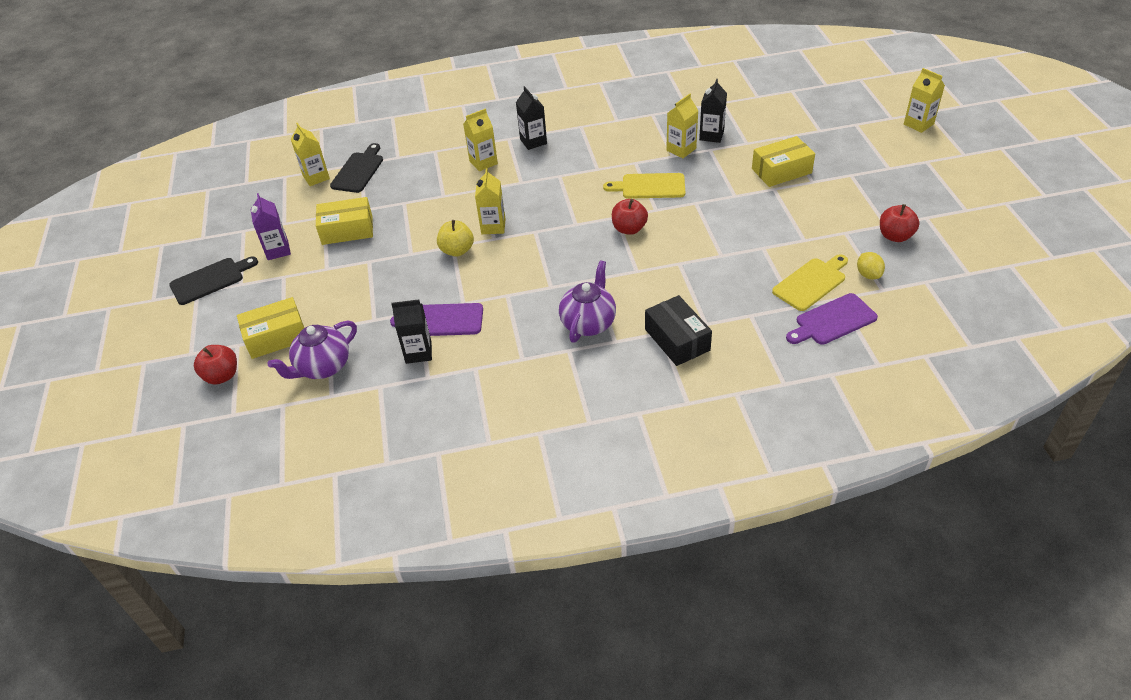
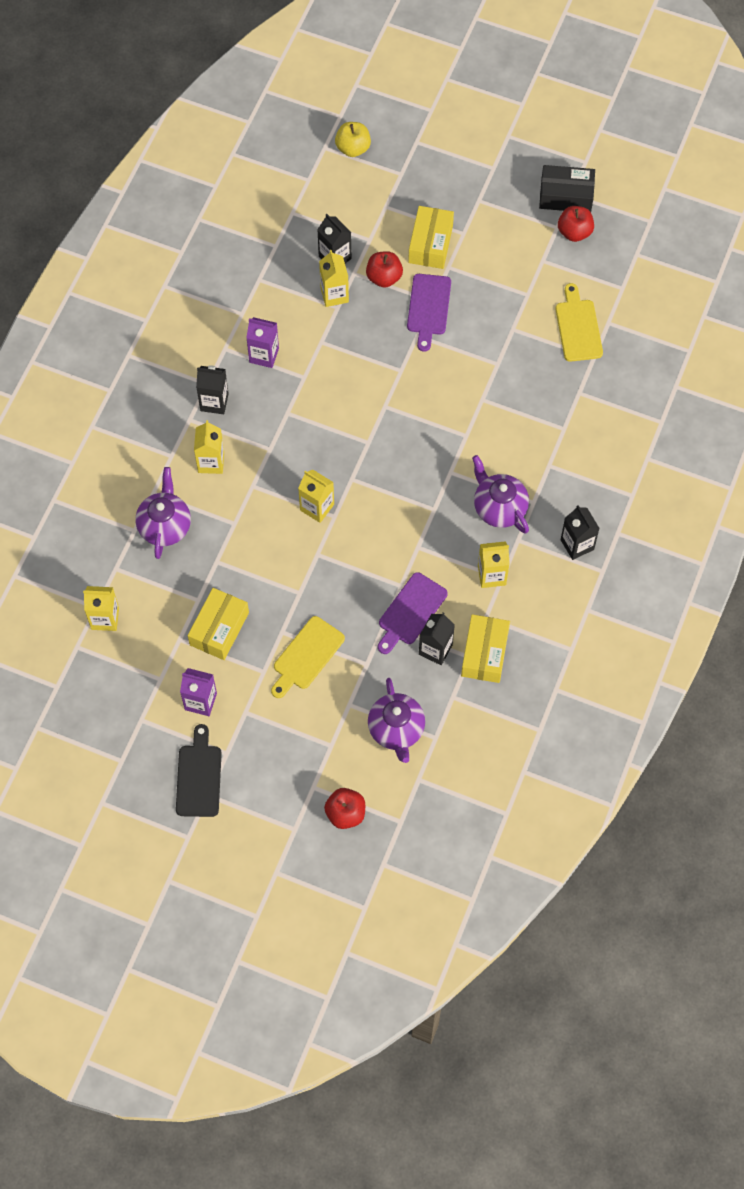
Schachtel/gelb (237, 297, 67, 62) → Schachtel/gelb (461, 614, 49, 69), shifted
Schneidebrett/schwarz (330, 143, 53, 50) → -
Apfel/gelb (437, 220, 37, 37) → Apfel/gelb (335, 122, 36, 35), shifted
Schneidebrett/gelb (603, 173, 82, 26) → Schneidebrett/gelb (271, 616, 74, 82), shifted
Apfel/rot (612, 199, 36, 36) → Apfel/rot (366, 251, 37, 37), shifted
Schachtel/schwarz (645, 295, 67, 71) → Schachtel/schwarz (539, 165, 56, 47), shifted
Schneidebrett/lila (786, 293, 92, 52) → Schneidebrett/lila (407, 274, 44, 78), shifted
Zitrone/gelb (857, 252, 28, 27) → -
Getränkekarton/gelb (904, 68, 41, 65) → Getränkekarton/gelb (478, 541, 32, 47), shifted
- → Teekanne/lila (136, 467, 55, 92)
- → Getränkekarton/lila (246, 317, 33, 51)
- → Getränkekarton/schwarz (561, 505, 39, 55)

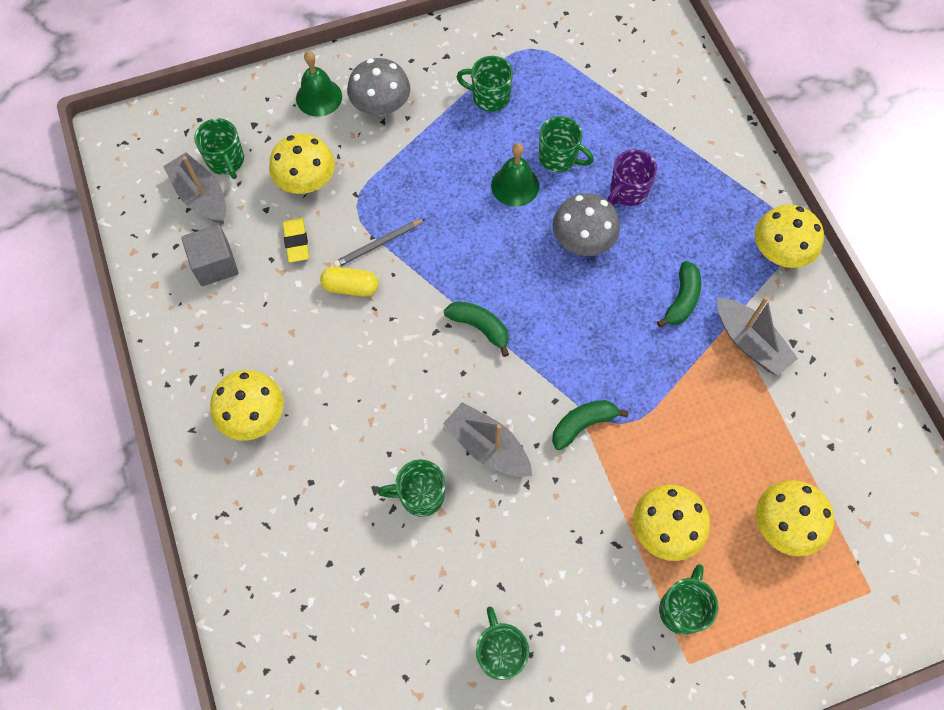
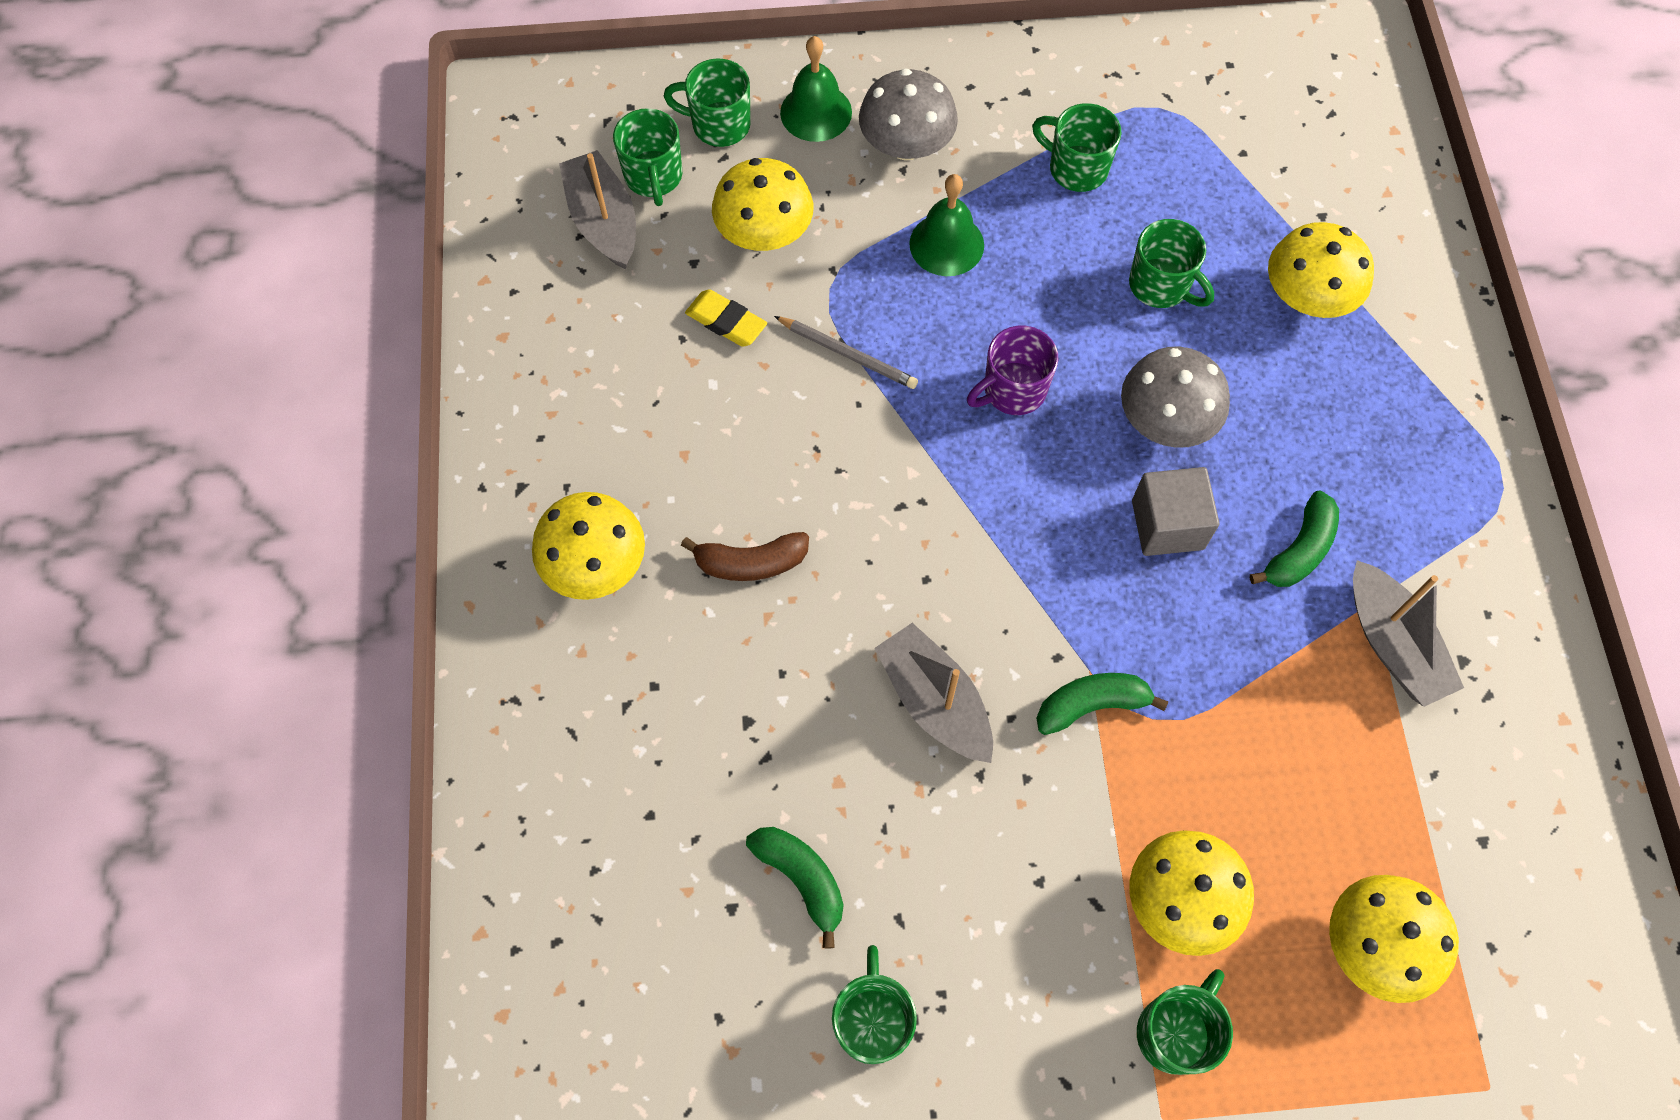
Kubus/grau (181, 225, 57, 61) → Kubus/grau (1132, 467, 87, 89), shifted
Radiergummi/gelb (283, 218, 26, 45) → Radiergummi/gelb (685, 289, 82, 58), 60 degrees counterclockwise
Kapsel/gelb (320, 267, 59, 30) → -
Bleistift/grau (333, 218, 93, 49) → Bleistift/grau (774, 316, 144, 73), 135 degrees counterclockwise
Tasse/grün (377, 459, 68, 58) → Tasse/grün (663, 58, 88, 89), shifted
Banane/grün (444, 301, 65, 56) → Banane/grün (746, 827, 97, 121), shifted
Glocke/grün (491, 143, 48, 64) → Glocke/grün (909, 174, 75, 102), shifted
Tasse/lila (607, 150, 50, 56) → Tasse/lila (967, 326, 91, 89), shifted
Pilz/gelb (755, 204, 69, 64) → Pilz/gelb (1268, 222, 106, 96), shifted
- → Banane/braun (681, 532, 128, 49)

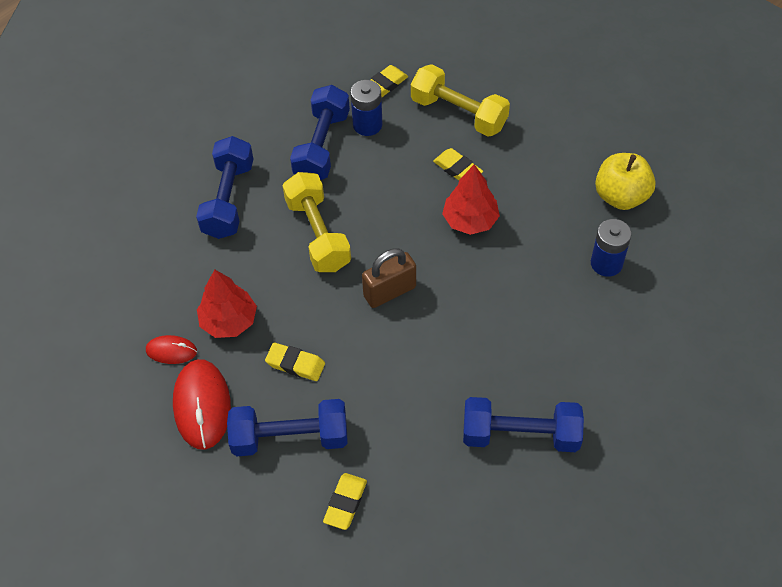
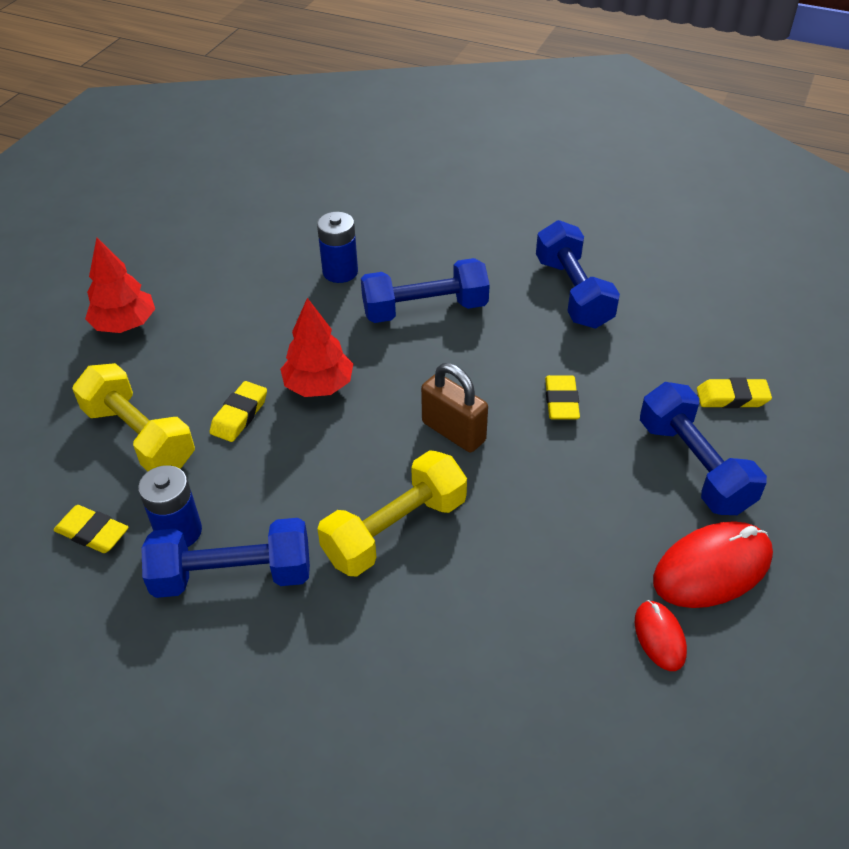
Hantel/blau (196, 136, 57, 103) → Hantel/blau (361, 258, 129, 65), shifted
Baum/rot (197, 269, 60, 69) → Baum/rot (85, 238, 70, 95), shifted
Radiergummi/gelb (265, 343, 60, 38) → Radiergummi/gelb (545, 375, 35, 45), shifted
Hantel/gelb (411, 64, 99, 73) → Hantel/gelb (72, 363, 123, 108), 60 degrees counterclockwise
Apfel/gelb (595, 153, 61, 57) → -

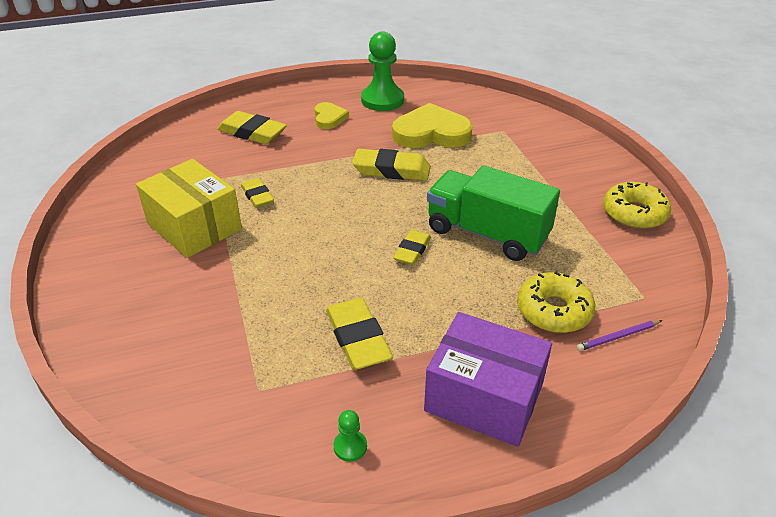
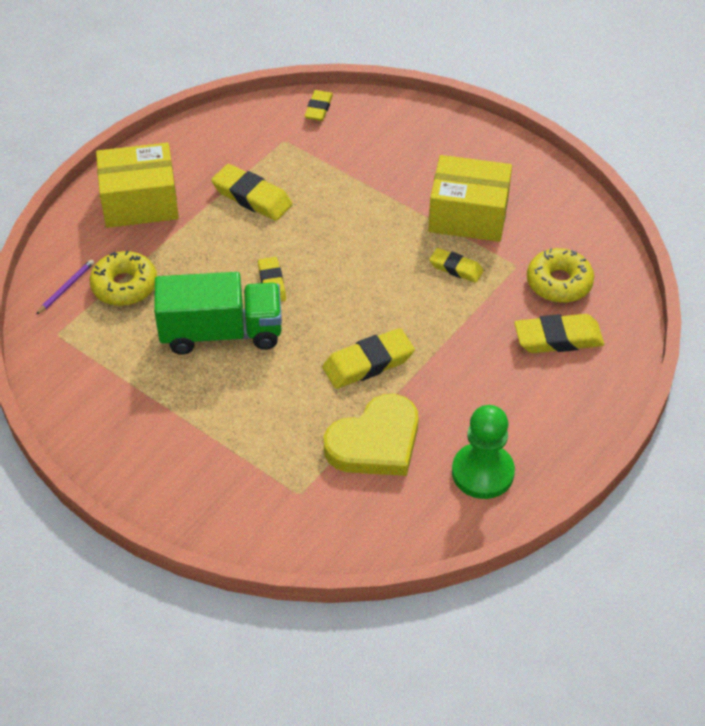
Herz/gelb (314, 102, 35, 27) → -
Bauer/grün (334, 410, 33, 52) → -
Schachtel/lila (424, 312, 128, 135) → Schachtel/gelb (96, 142, 83, 86)
Donut/gelb (603, 182, 68, 47) → Donut/gelb (527, 248, 67, 55), shifted
- → Radiergummi/gelb (304, 90, 29, 31)

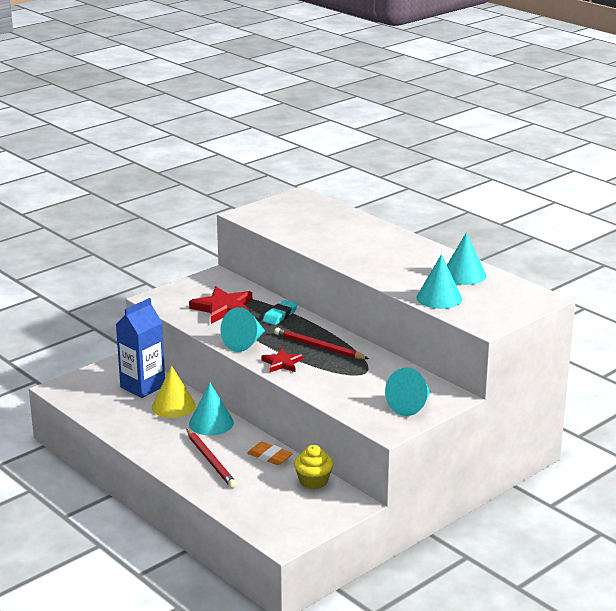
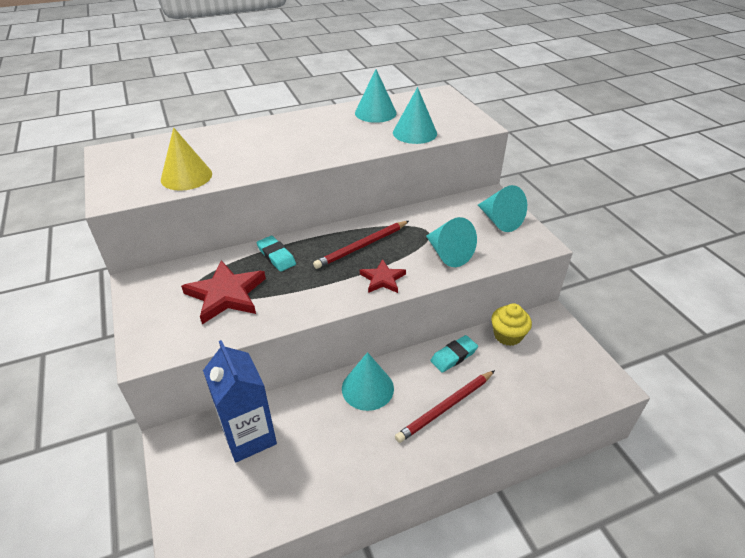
Kegel/gelb (152, 366, 44, 52) → Kegel/gelb (161, 127, 51, 64), shifted
Bleistift/rot (187, 429, 50, 59) → Bleistift/rot (395, 370, 100, 73), 150 degrees clockwise
Kegel/türkis (220, 307, 45, 45) → Kegel/türkis (426, 217, 51, 50), shifted
Radiergummi/orange (247, 442, 46, 23) → Radiergummi/türkis (430, 335, 48, 38)

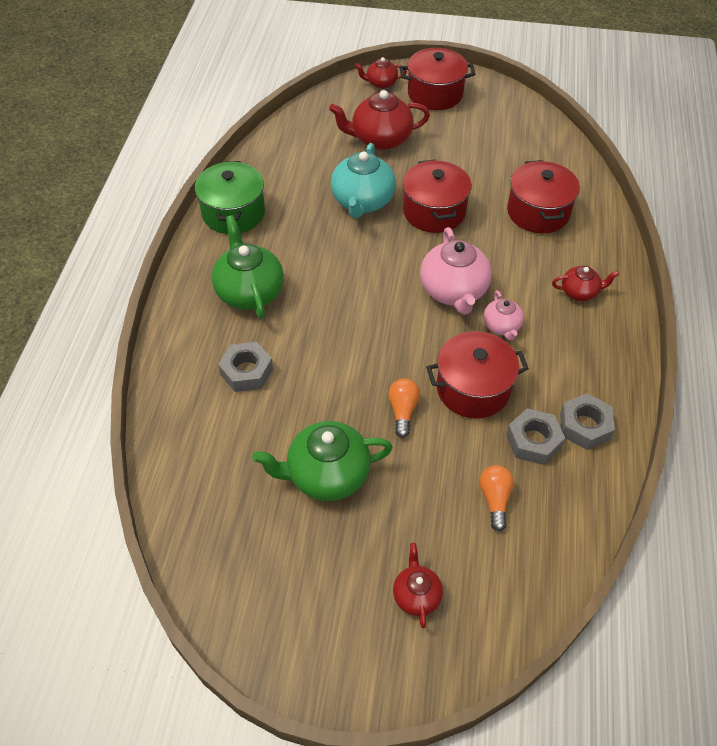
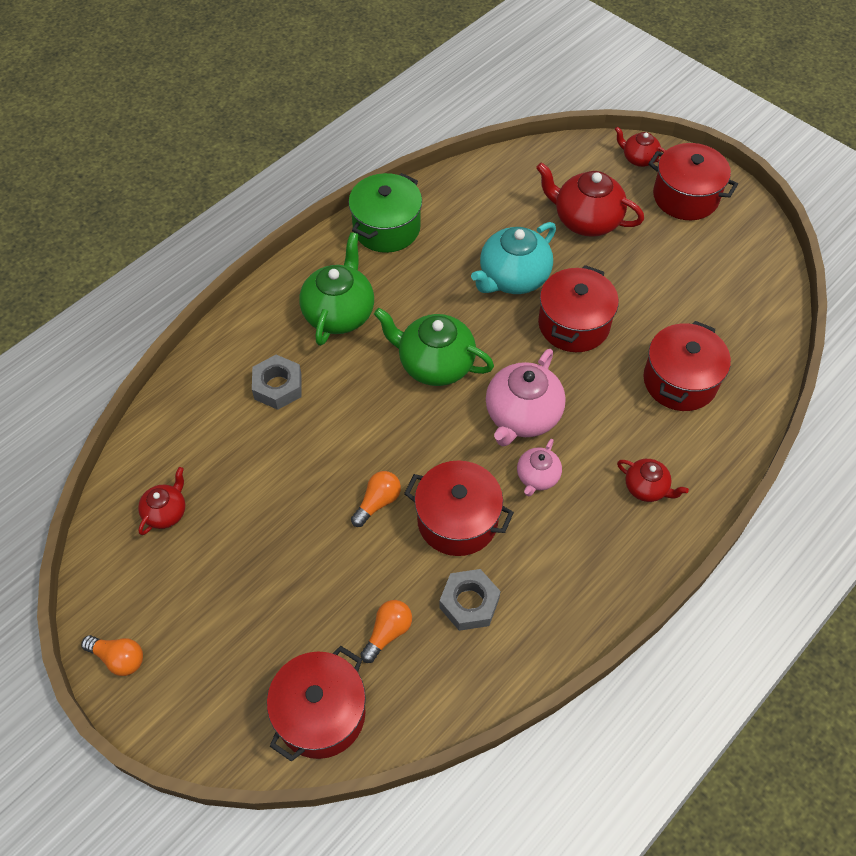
Teekanne/grün (252, 421, 141, 80) → Teekanne/grün (374, 308, 120, 78), shifted
Teekanne/rot (393, 543, 50, 85) → Teekanne/rot (138, 467, 47, 68), shifted
Sechskantmutter/grau (560, 393, 55, 57) → -
- → Glühbirne/orange (81, 635, 62, 41)
- → Kochtopf/rot (267, 646, 99, 116)

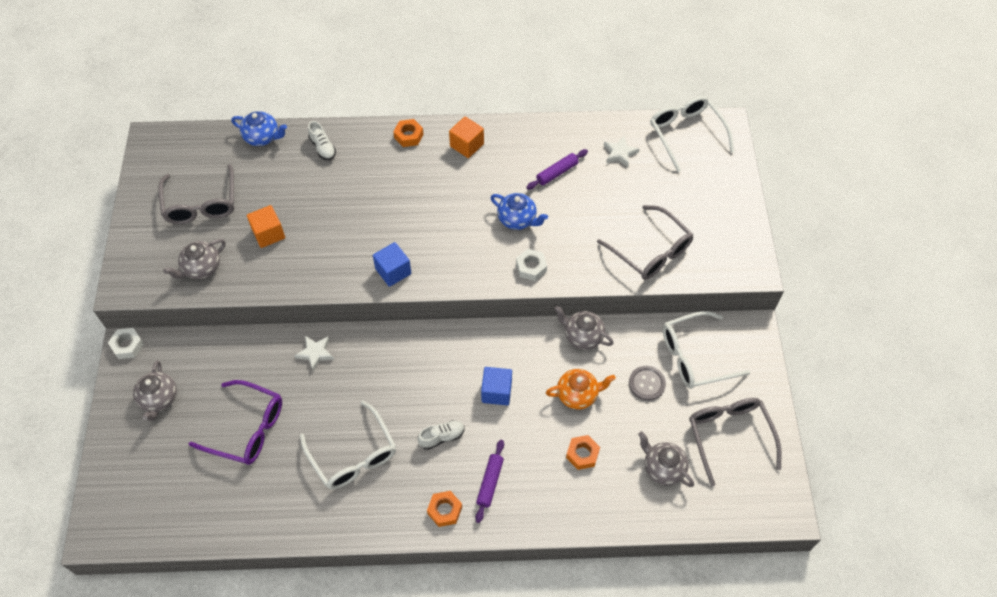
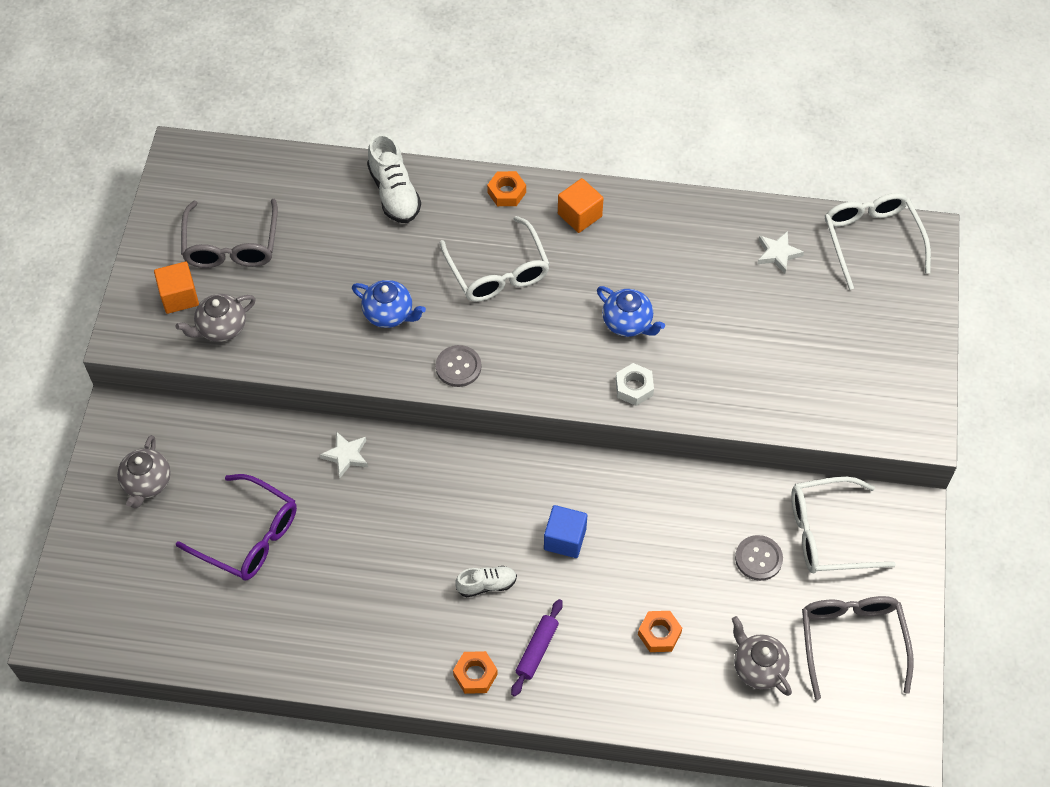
Sechskantmutter/weiß (108, 328, 36, 31) → -
Teekanne/blau (231, 112, 56, 34) → Teekanne/blau (352, 280, 74, 48), shifted
Kubus/orange (247, 205, 38, 43) → Kubus/orange (154, 262, 45, 52), shifted
Brille/weiß (300, 400, 96, 90) → Brille/weiß (440, 216, 110, 86), shifted
Schuh/weiß (308, 121, 28, 39) → Schuh/weiß (367, 133, 54, 90), x1.67
Kubus/blau (373, 242, 38, 45) → Knopf/grau (436, 345, 45, 42)
Nudelholz/lila (526, 149, 62, 41) → -
Teekanne/orange (546, 369, 70, 41) → -
Teekanne/grau (554, 306, 60, 44) → -
Brille/grau (597, 205, 97, 75) → -

